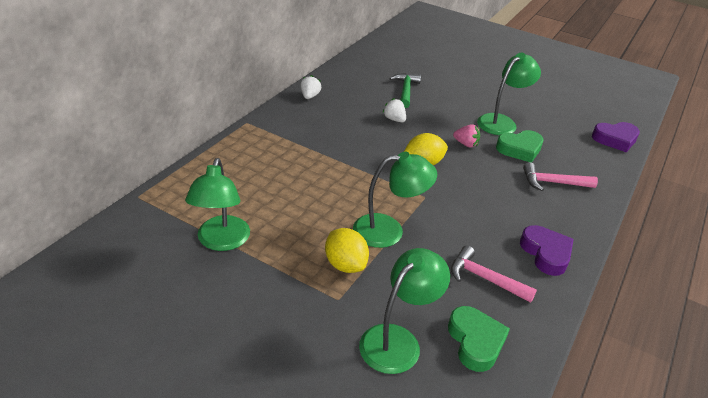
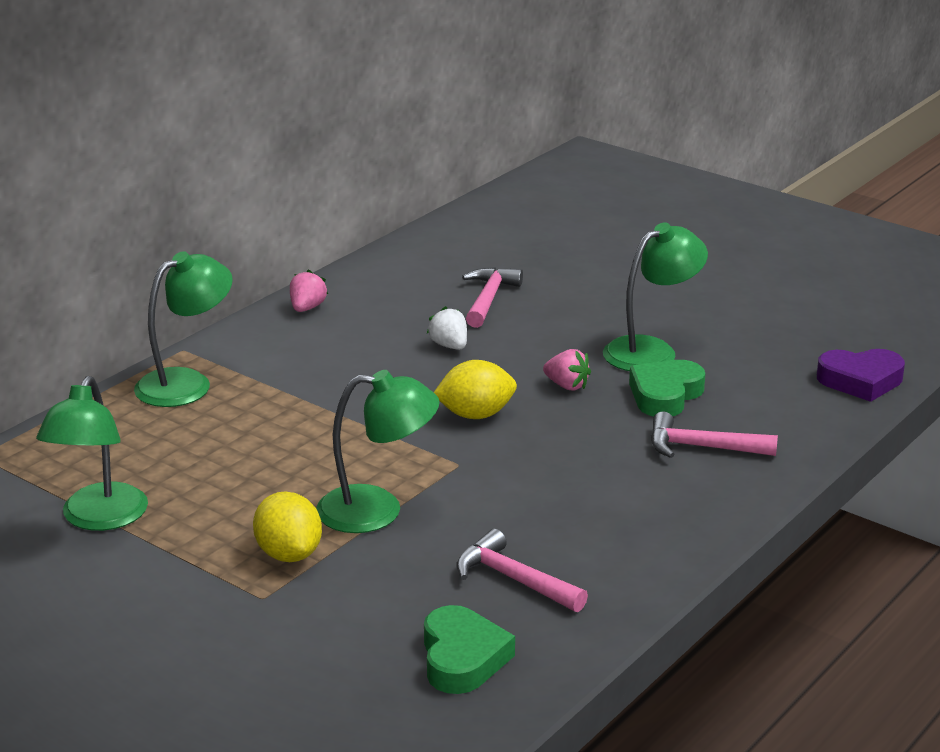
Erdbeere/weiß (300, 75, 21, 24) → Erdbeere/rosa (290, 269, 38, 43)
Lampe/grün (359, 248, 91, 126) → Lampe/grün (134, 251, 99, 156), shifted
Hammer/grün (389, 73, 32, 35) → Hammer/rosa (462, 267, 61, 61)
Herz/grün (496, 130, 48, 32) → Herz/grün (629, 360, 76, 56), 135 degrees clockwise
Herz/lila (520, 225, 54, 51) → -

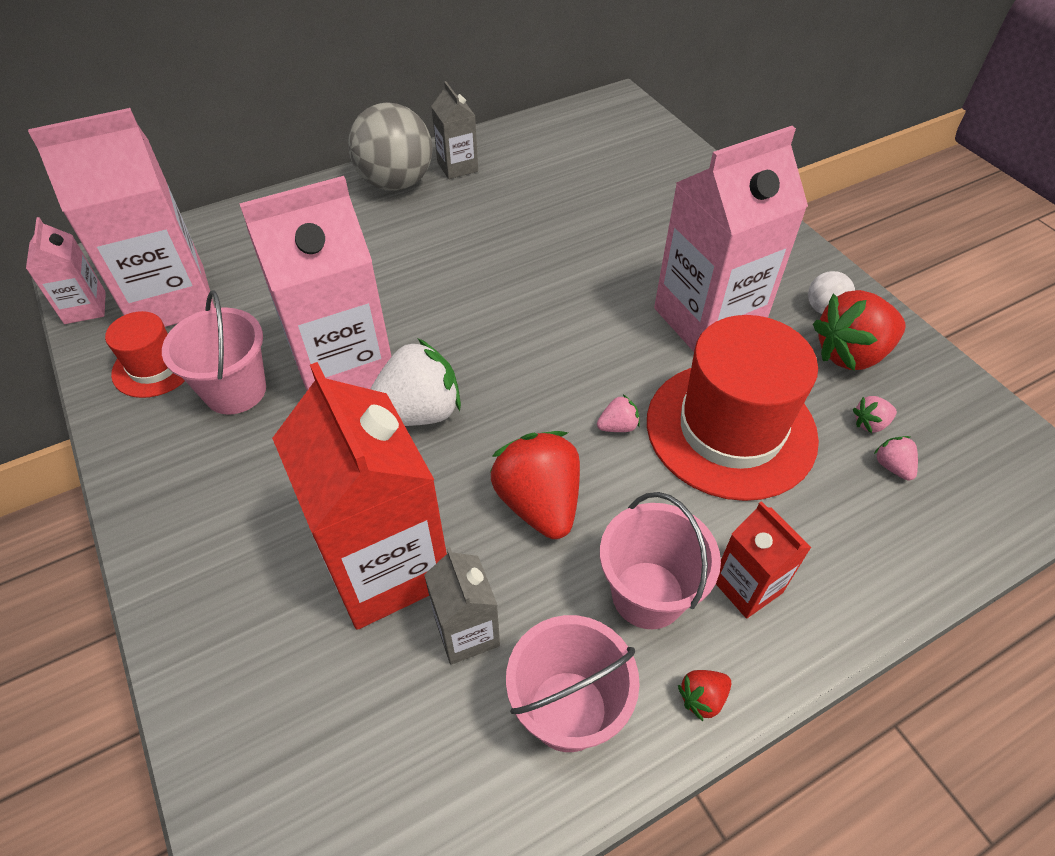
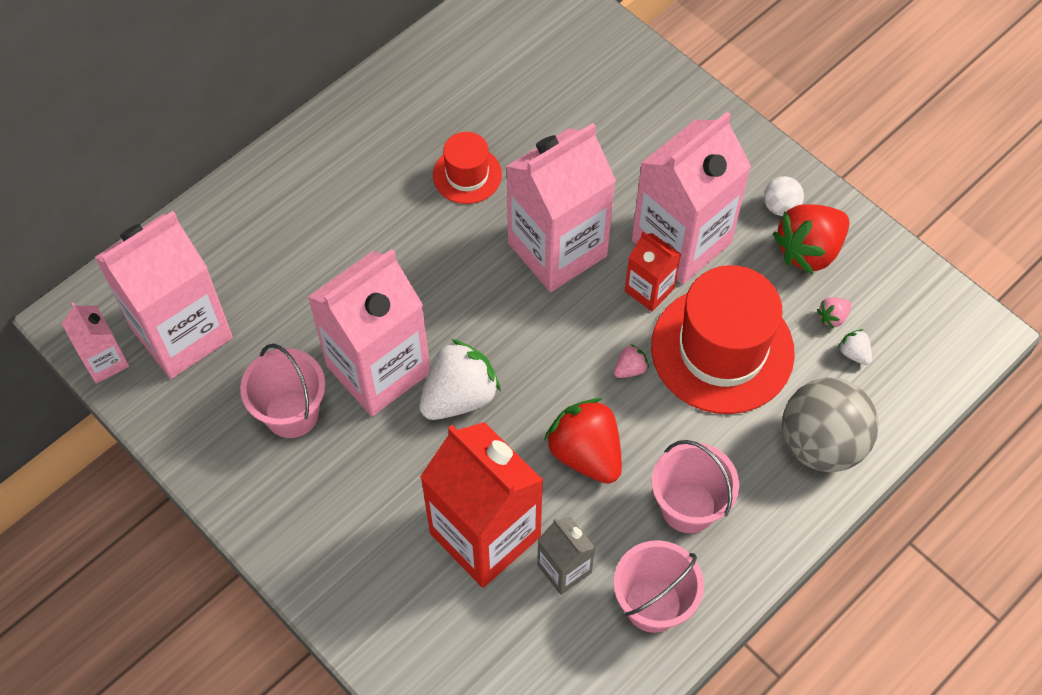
Hut/rot (105, 311, 80, 87) → Hut/rot (433, 132, 69, 72), shifted
Ball/grau (348, 102, 84, 89) → Ball/grau (782, 378, 97, 94), shifted
Getränkekarton/grau (431, 81, 47, 98) → -
Erdbeere/rot (678, 670, 53, 51) → -
Getränkekarton/rot (716, 501, 95, 117) → Getränkekarton/rot (625, 232, 56, 80), shifted
Erdbeere/rosa (874, 436, 44, 45) → Erdbeere/weiß (838, 329, 34, 36)
- → Getränkekarton/rosa (506, 123, 110, 169)

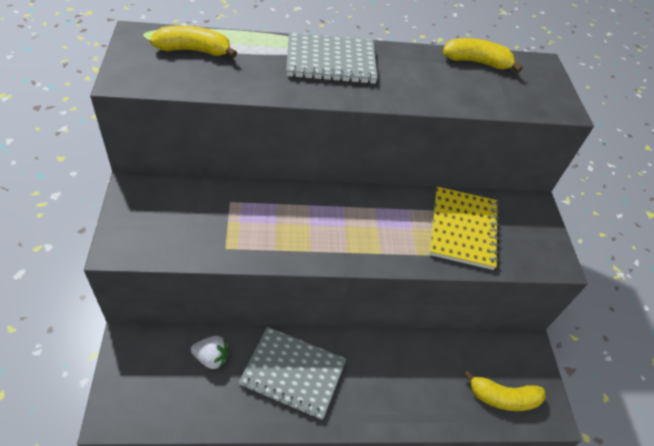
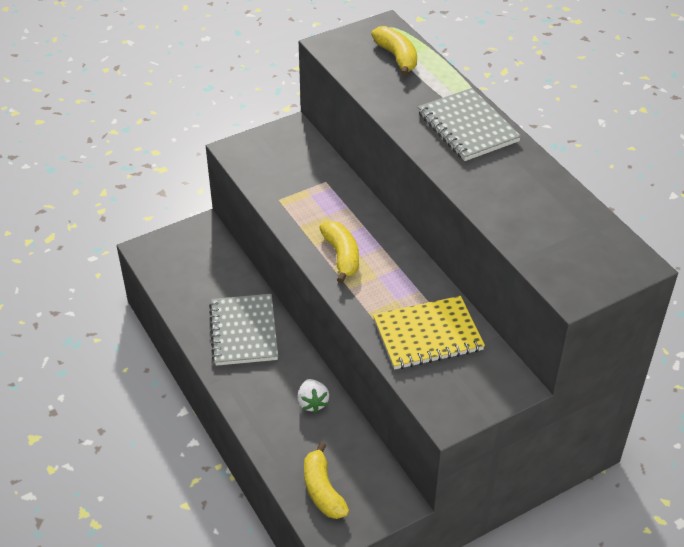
Erdbeere/weiß (191, 336, 38, 33) → Erdbeere/weiß (297, 379, 32, 34), shifted
Banane/gelb (443, 38, 80, 35) → Banane/gelb (319, 221, 40, 62), shifted

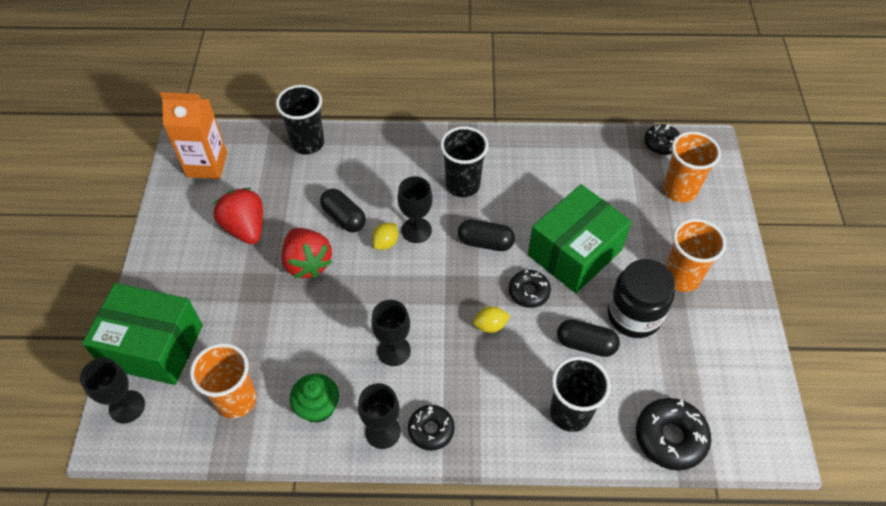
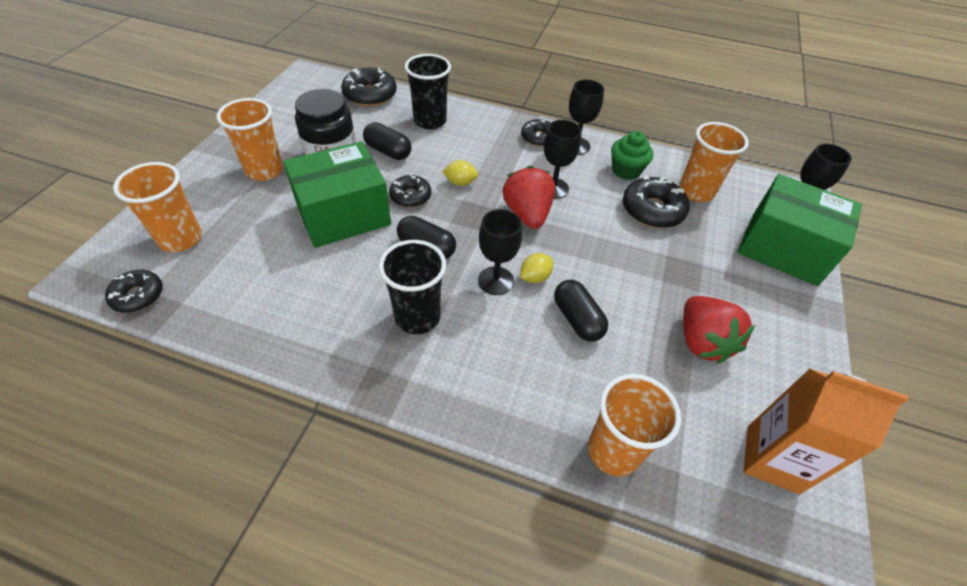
Becher/schwarz (276, 85, 48, 70) → Becher/orange (588, 374, 93, 102)
Erdbeere/rot (281, 228, 52, 50) → Erdbeere/rot (503, 166, 52, 63), shifted
- → Donut/schwarz (623, 176, 67, 52)

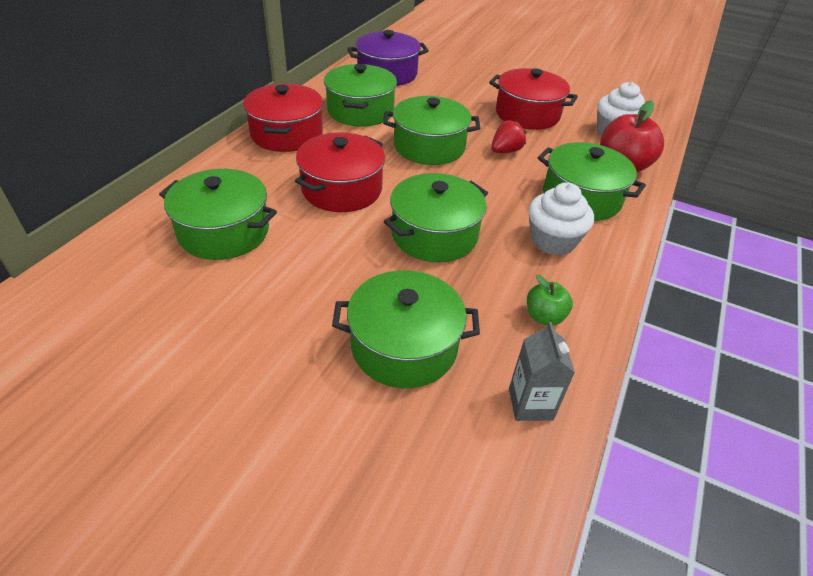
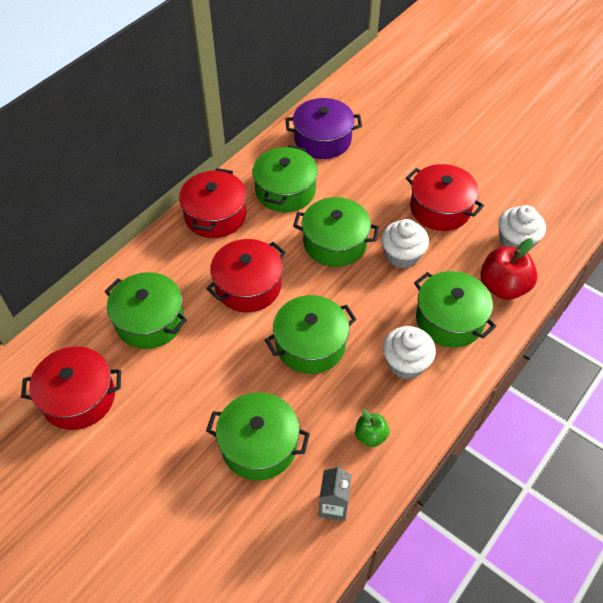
Erdbeere/rot (491, 120, 35, 33) → Muffin/weiß (381, 219, 48, 50)
- → Kochtopf/rot (21, 347, 100, 83)

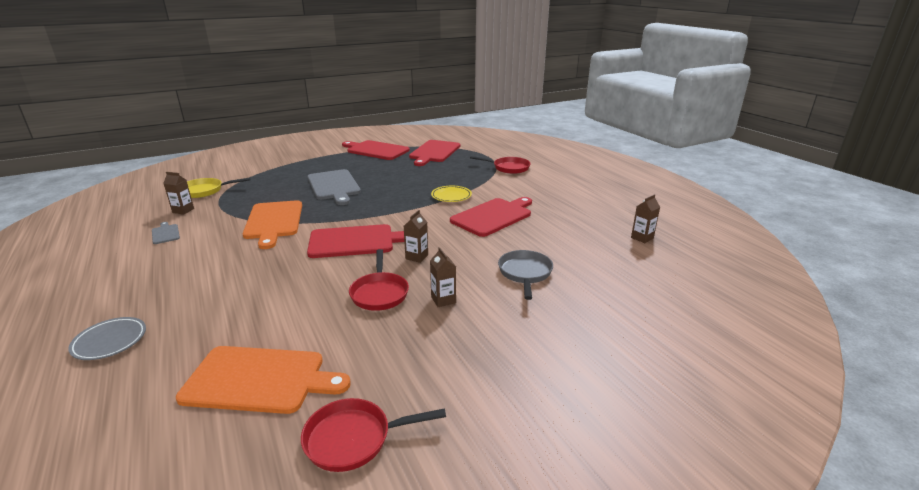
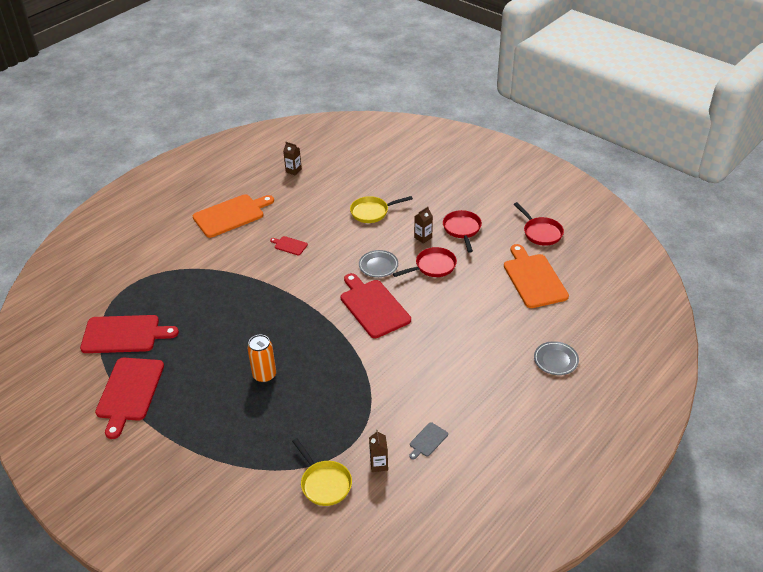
Schneidebrett/orange (243, 200, 59, 49) → Schneidebrett/orange (193, 194, 81, 44), shifted
Schneidebrett/grau (307, 169, 54, 36) → Dose/orange (247, 335, 29, 48)
Getränkekarton/braun (404, 210, 24, 53) → Teller/grau (359, 250, 39, 27)
Teller/gelb (431, 186, 41, 16) → -
Schneidebrett/rot (450, 197, 82, 40) → Schneidebrett/rot (270, 236, 38, 19), x0.45
Pfanne/rot (470, 156, 61, 18) → Pfanne/rot (443, 210, 39, 43), shifted
Pfanne/grau (498, 250, 55, 50) → Pfanne/gelb (350, 196, 63, 27)

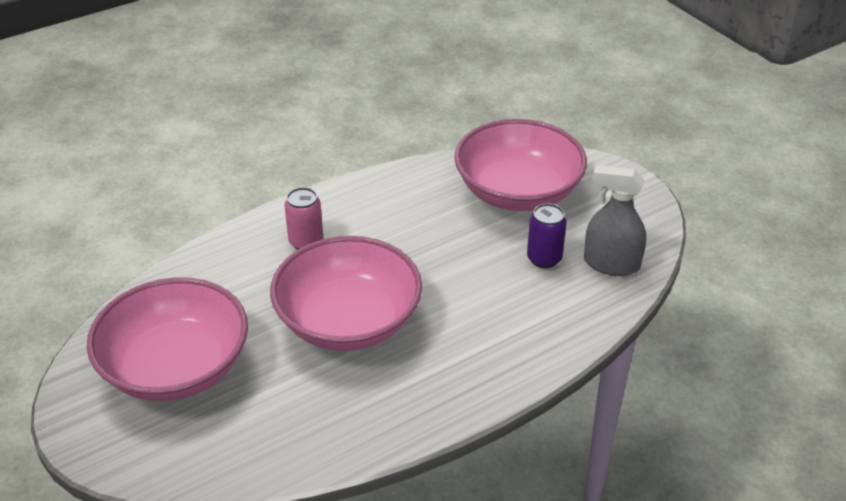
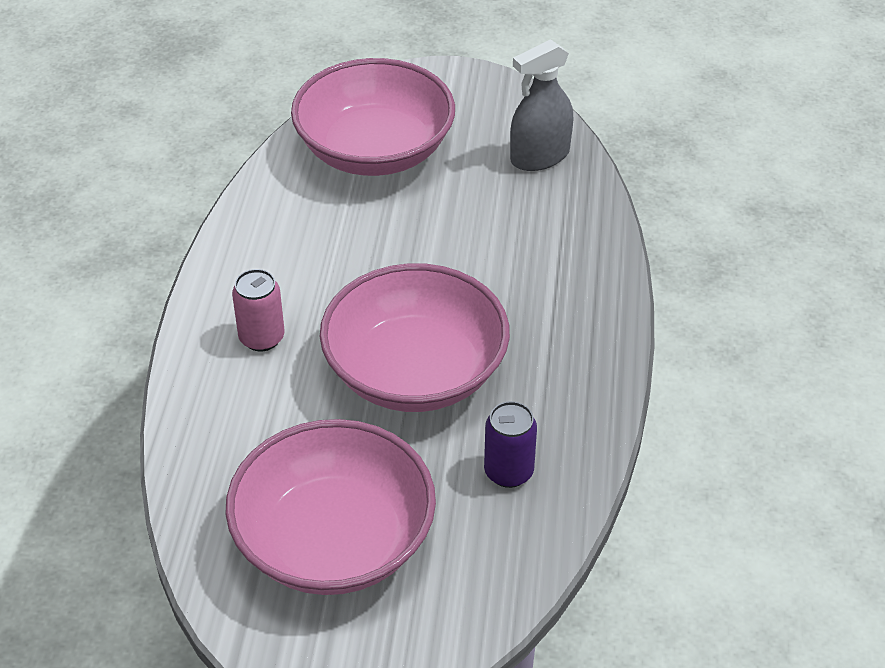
Dose/lila (527, 203, 40, 65) → Dose/lila (484, 401, 53, 87), shifted

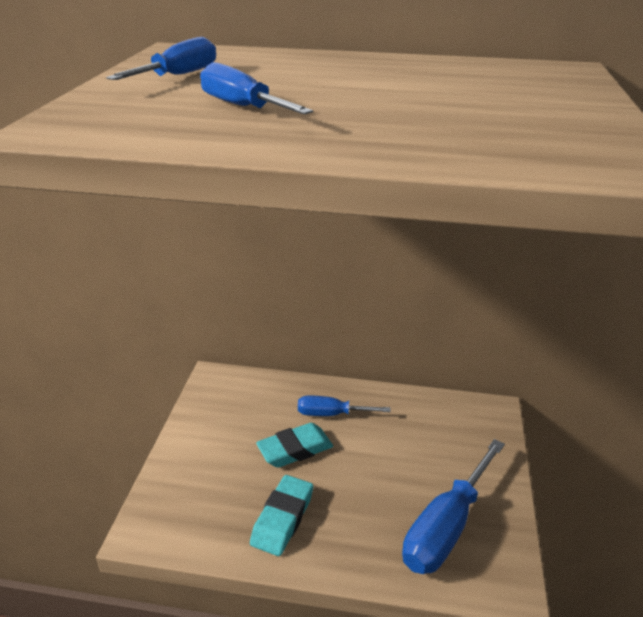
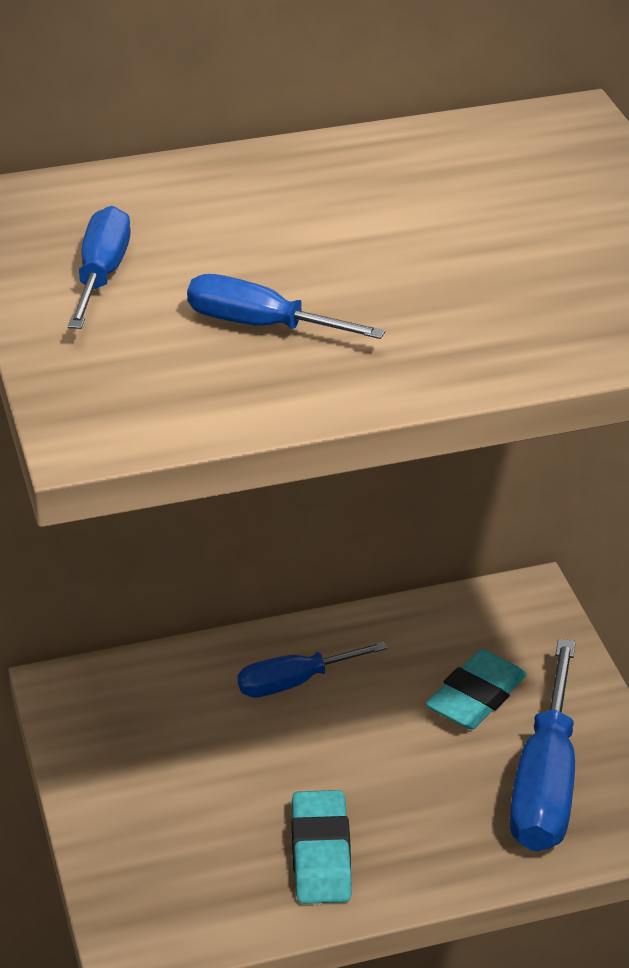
Radiergummi/türkis (256, 423, 77, 45) → Radiergummi/türkis (426, 649, 101, 81), shifted

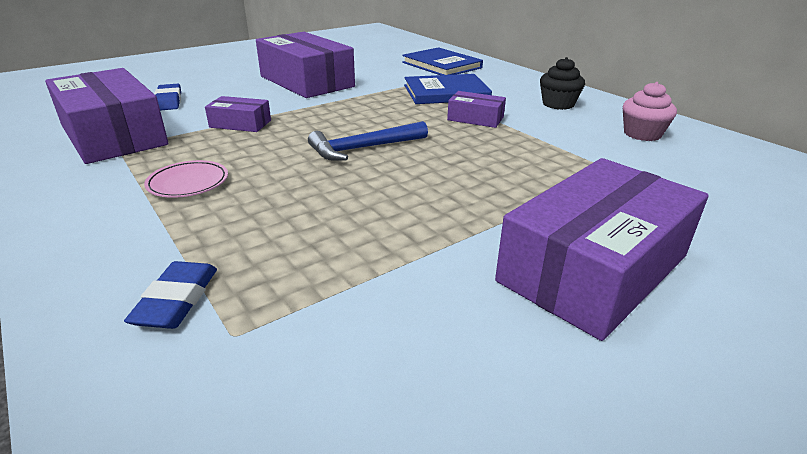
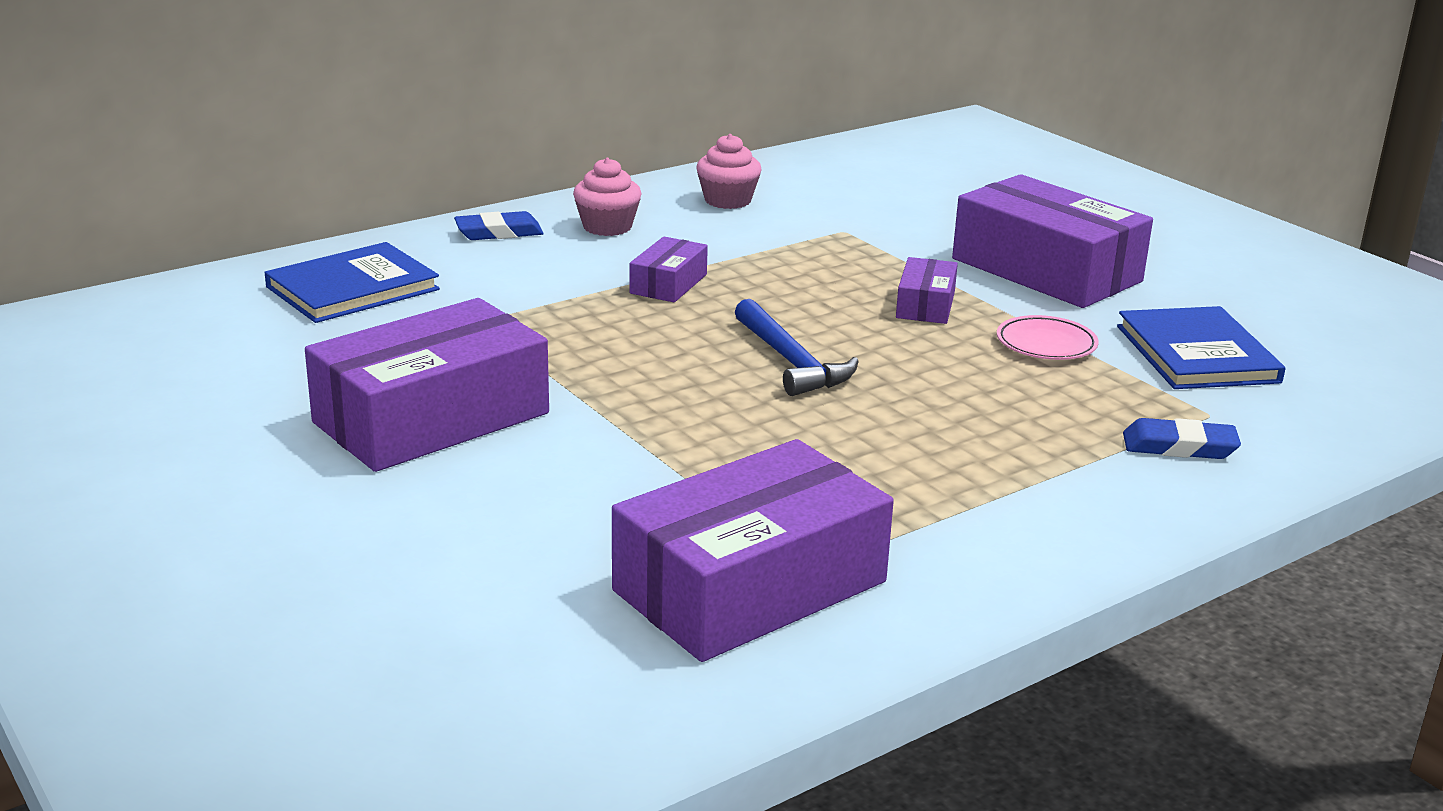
Teller/rosa (144, 160, 84, 38) → Teller/rosa (997, 315, 102, 45), shifted
Radiergummi/blau (154, 84, 27, 27) → Radiergummi/blau (454, 211, 90, 29), shifted
Schachtel/lila (205, 96, 66, 36) → Schachtel/lila (896, 257, 62, 67), shifted
Buch/blau (404, 74, 88, 30) → Buch/blau (1117, 306, 168, 83), shifted
Muffin/schwarz (540, 57, 45, 53) → Muffin/rosa (573, 158, 69, 78)

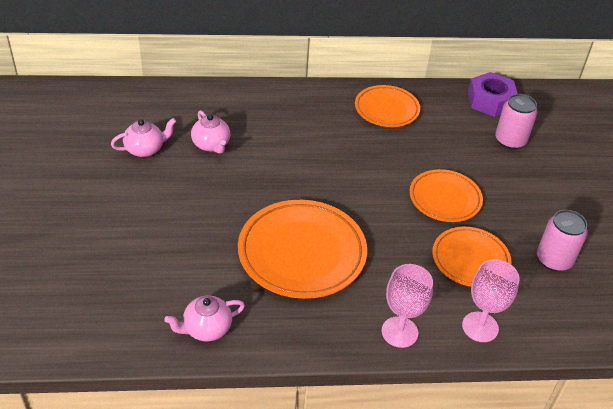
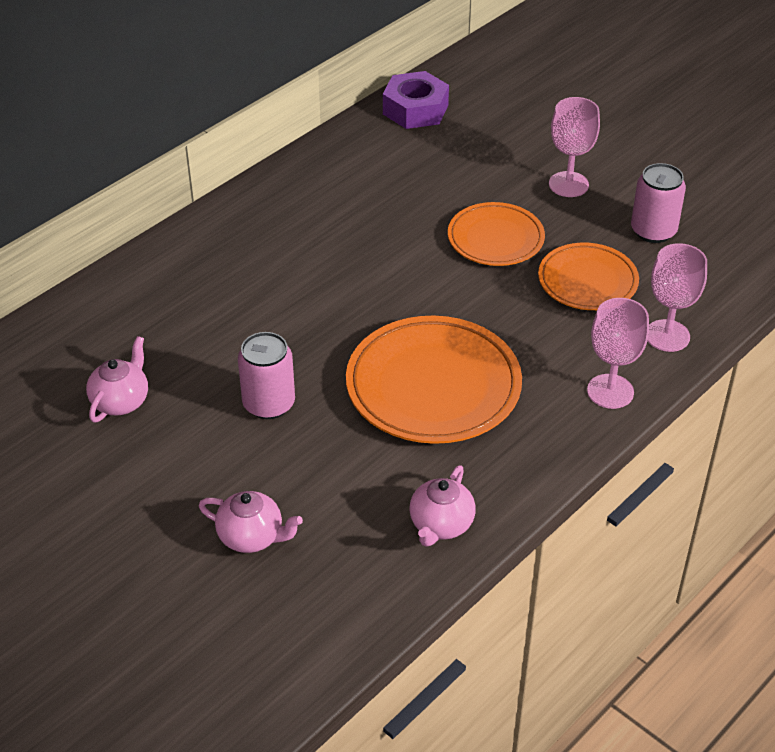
Teekanne/rosa (191, 110, 39, 44) → Teekanne/rosa (199, 491, 104, 62), shifted
Teller/orange (355, 85, 65, 42) → -
Dose/rosa (495, 94, 42, 55) → Dose/rosa (238, 332, 57, 87), shifted
- → Kelch/rosa (549, 97, 51, 100)

